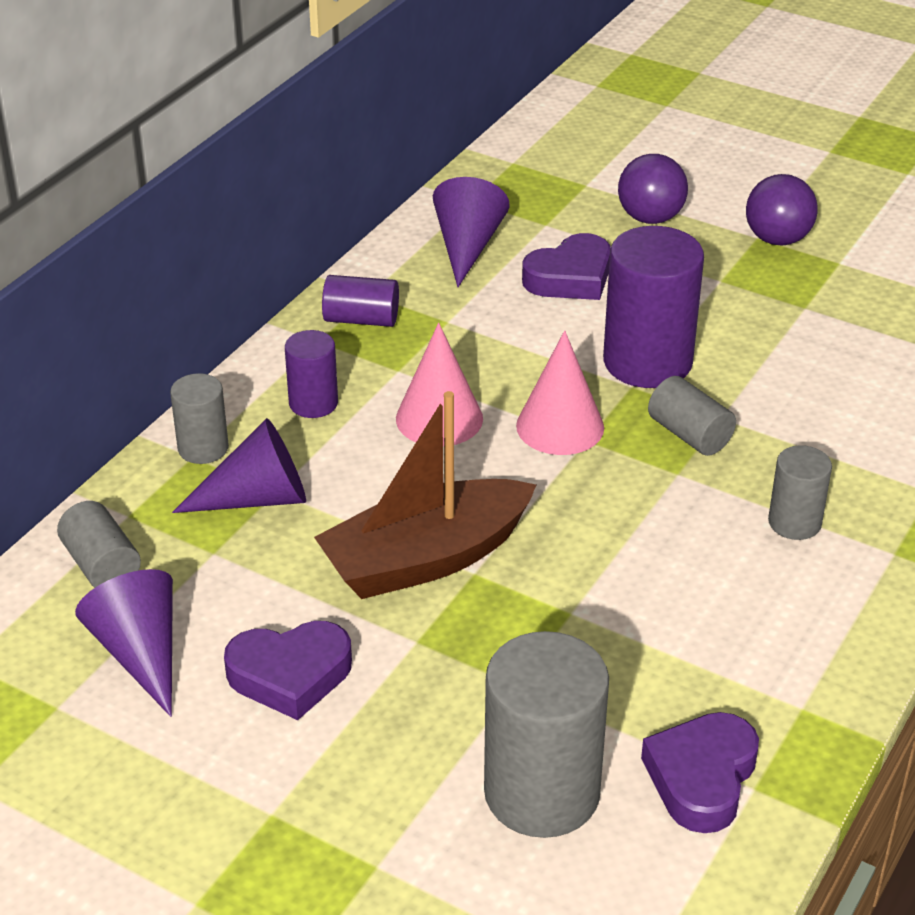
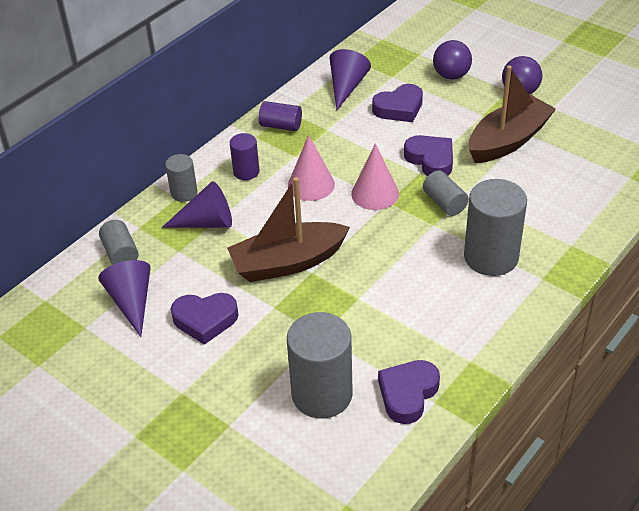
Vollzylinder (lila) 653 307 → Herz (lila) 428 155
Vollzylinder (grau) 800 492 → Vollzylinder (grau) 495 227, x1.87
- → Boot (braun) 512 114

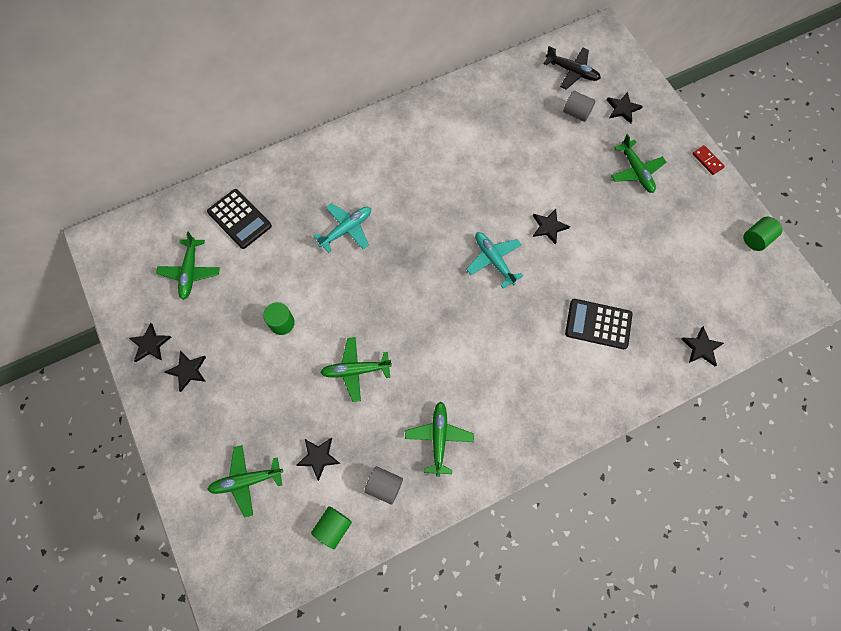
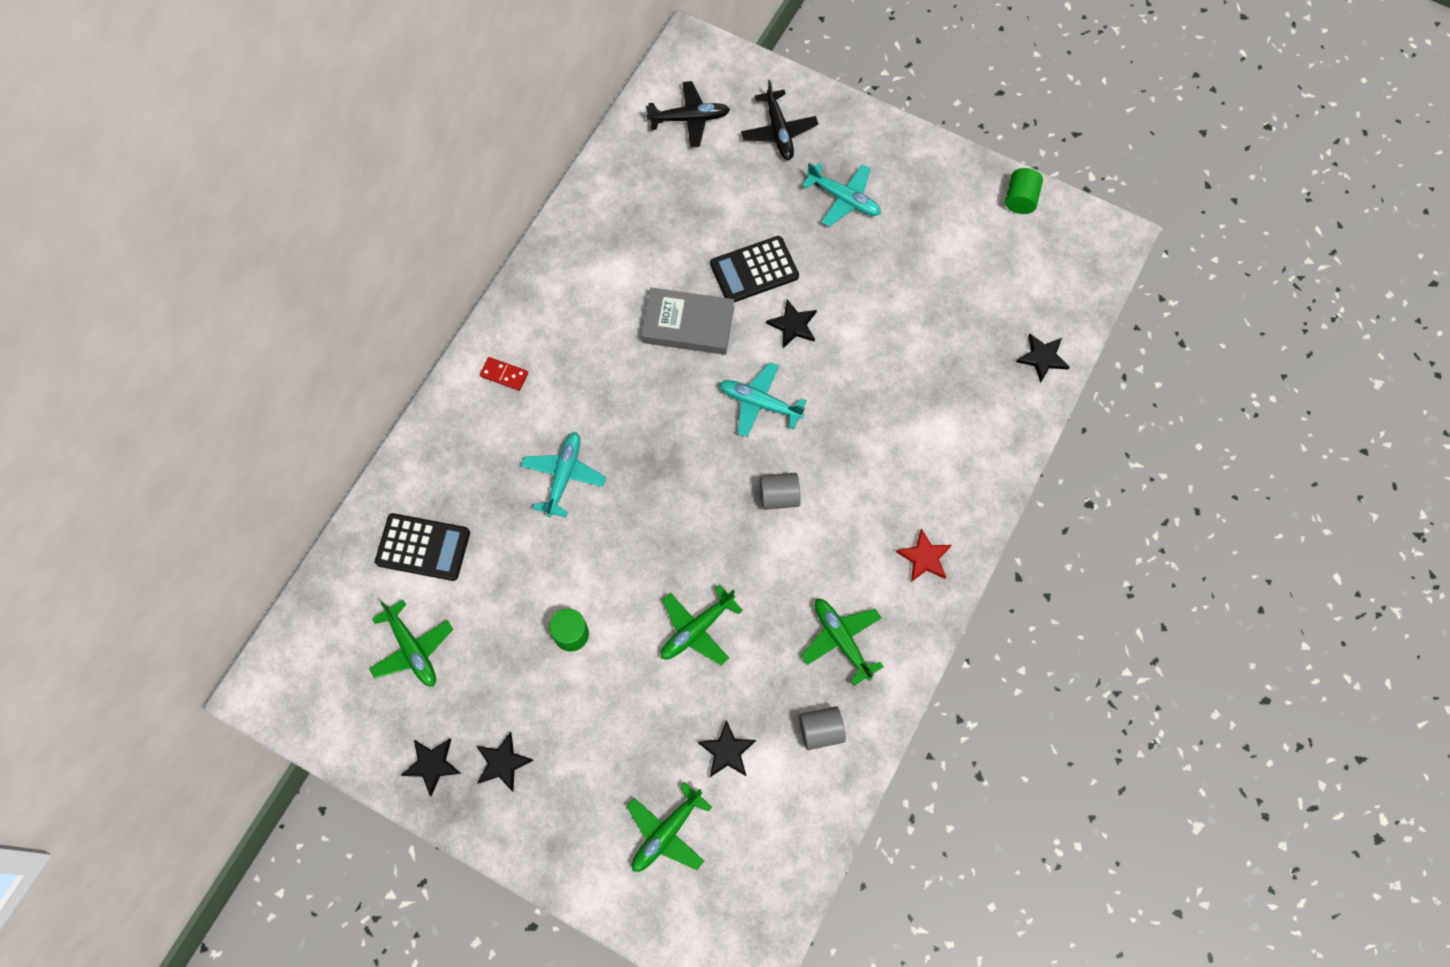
Vollzylinder (grau) 579 106 → Vollzylinder (grau) 780 491, relocated
Stern (schwarz) 625 108 → Flugzeug (schwarz) 779 120
Flugzeug (grün) 638 163 → Flugzeug (türkis) 841 195
Dominostein (rot) 708 160 → Dominostein (rot) 504 374, relocated
Taschenrechner (schwarz) 598 324 → Taschenrechner (schwarz) 754 269, relocated
Vollzylinder (grün) 331 527 → -
- → Buch (grau) 687 321
- → Stern (rot) 924 555

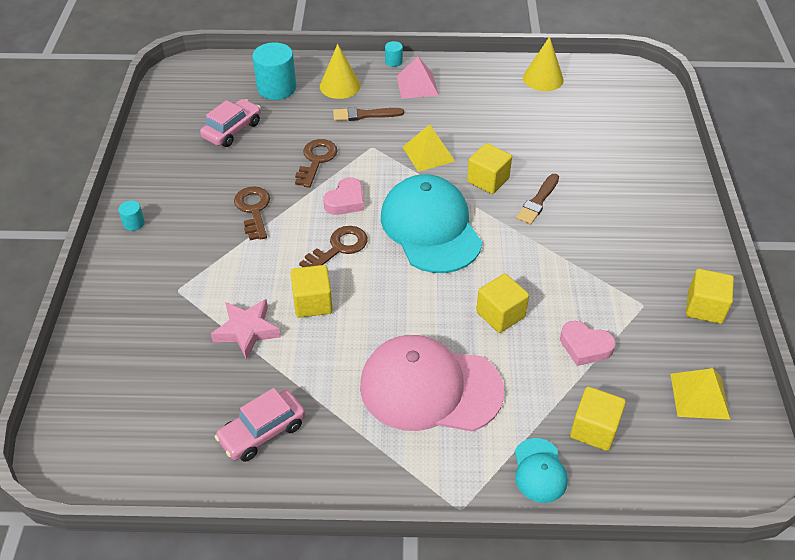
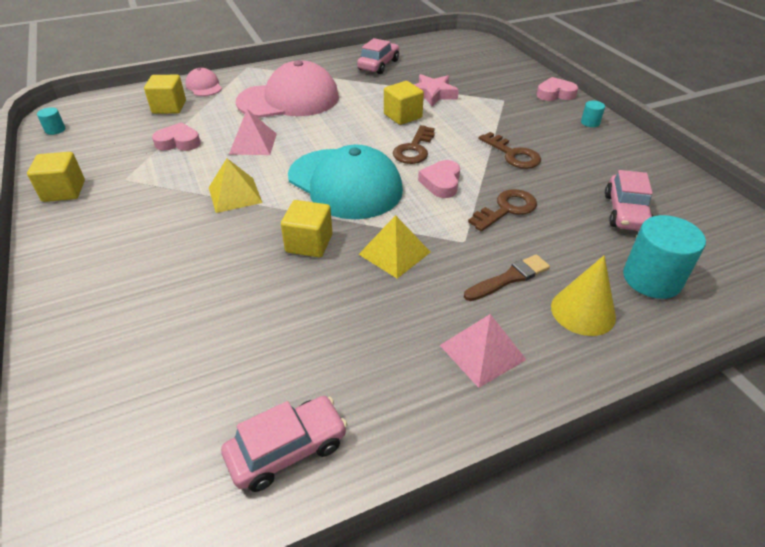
Kegel (gelb) 543 64 → Auto (rosa) 284 444
Vollzylinder (türkis) 394 54 → Vollzylinder (türkis) 51 121, relocated
Schlüssel (braun) 316 163 → Schlüssel (braun) 502 210, 120 degrees counterclockwise
Pinsel (braun) 537 199 → -
Kubus (gelb) 502 303 → Pyramide (rosa) 253 132
Pyramide (gelb) 700 394 → Pyramide (gelb) 236 186, relocated
Kappe (türkis) 541 470 → Kappe (rosa) 203 82
- → Herz (rosa) 557 89

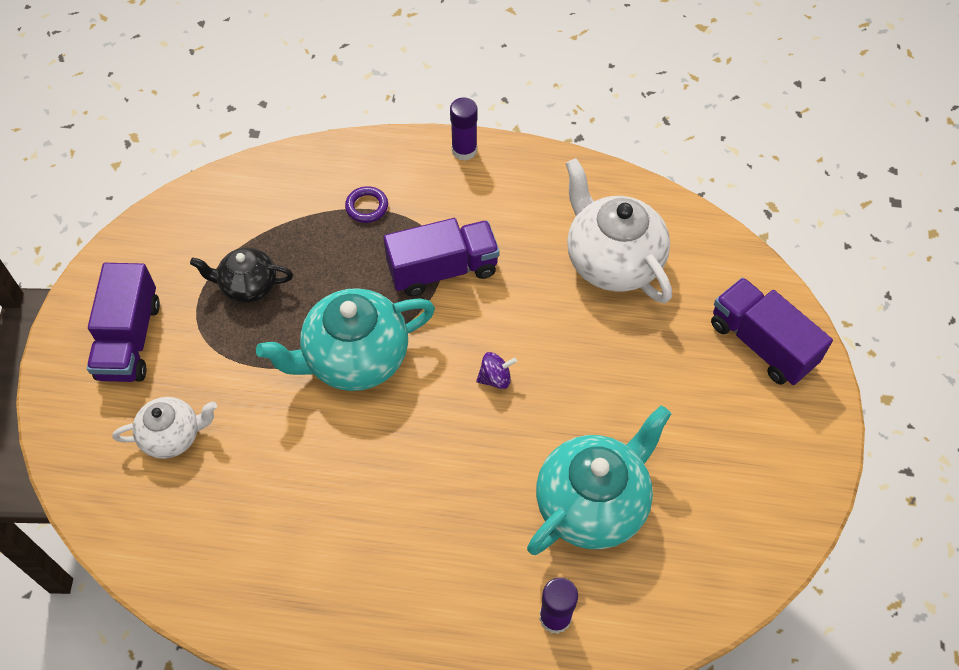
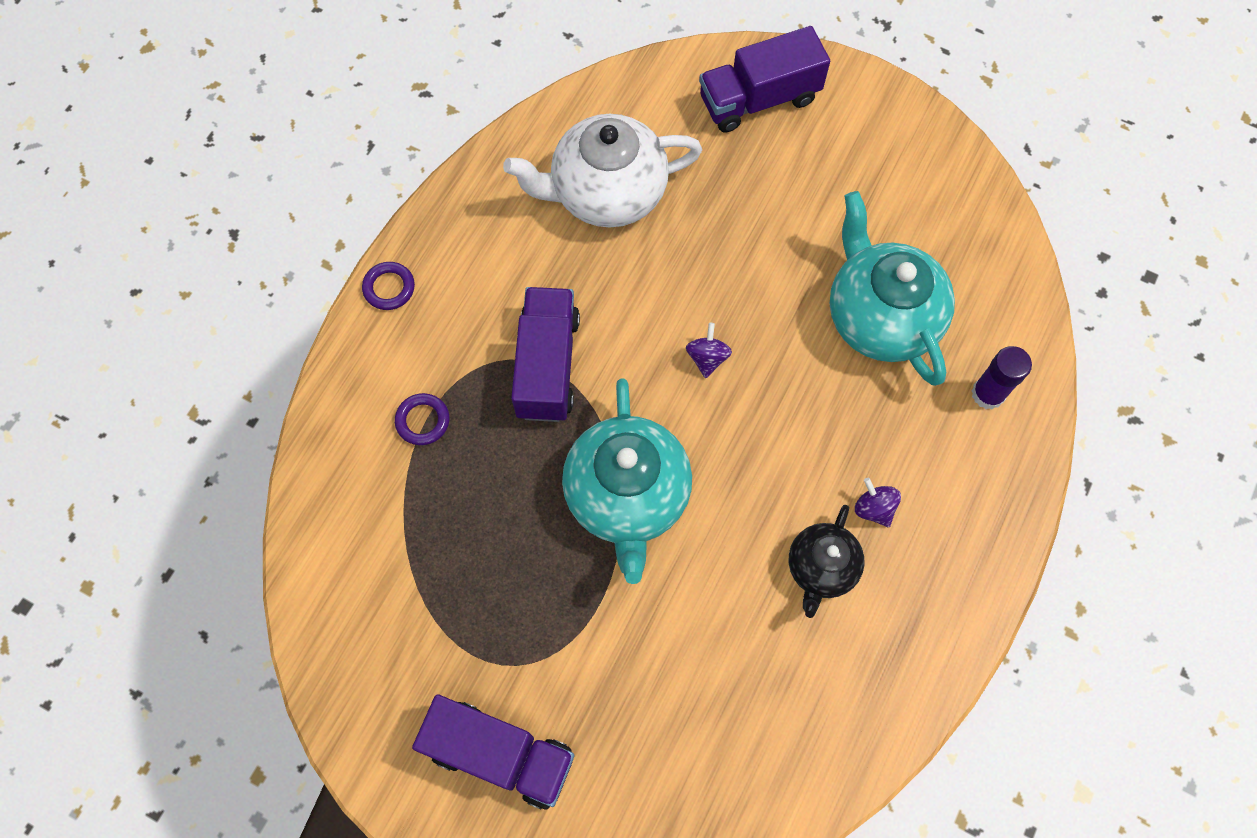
Klebestift (lila) 464 129 → Ring (lila) 388 286
Teekanne (schwarz) 241 275 → Teekanne (schwarz) 826 561, relocated
Teekanne (weiß) 165 428 → -
- → Kreisel (lila) 878 502

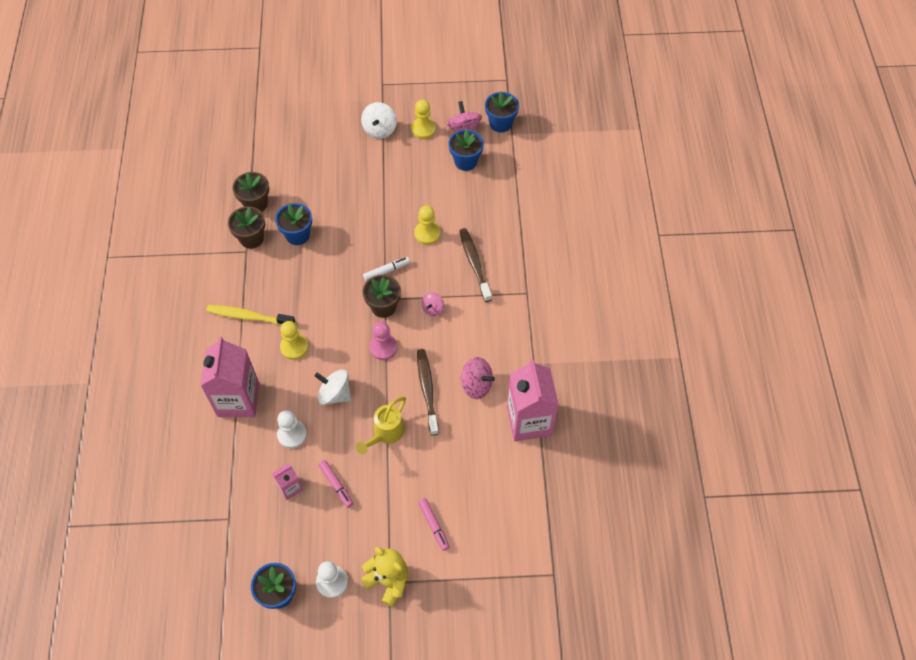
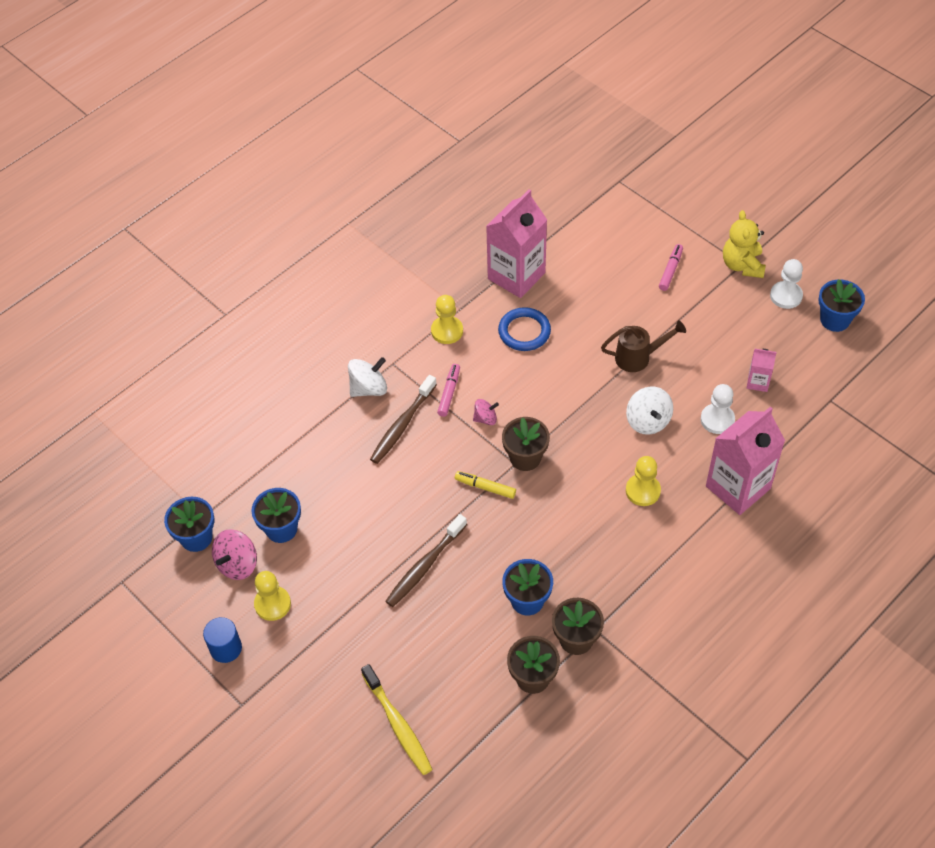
Kreisel (weiß) 379 120 → Kreisel (weiß) 367 377, relocated
Bauer (gelb) 427 225 → Bauer (gelb) 447 319, relocated
Filzstift (weiß) 386 269 → Filzstift (gelb) 485 485
Zahnbürste (gelb) 250 315 → Zahnbürste (gelb) 397 719, relocated
Bauer (rosa) 383 340 → -
Zahnbürste (braun) 428 392 → Zahnbürste (braun) 426 560, relocated
Kreisel (rosa) 477 378 → Ring (blau) 524 329
Gießkanne (gelb) 381 426 → Gießkanne (braun) 643 346
Filzstift (rosa) 335 484 → Filzstift (rosa) 448 390, relocated
- → Vollzylinder (blau) 222 640

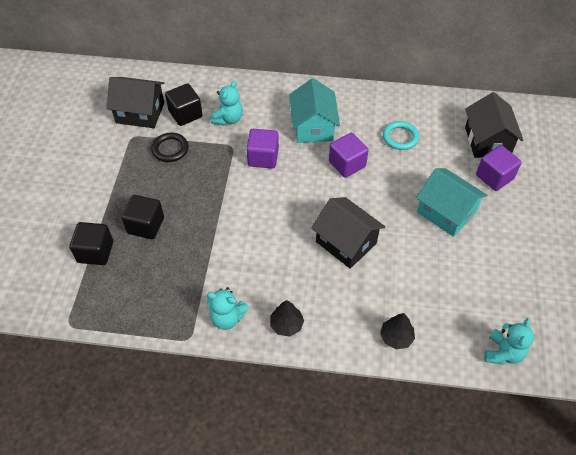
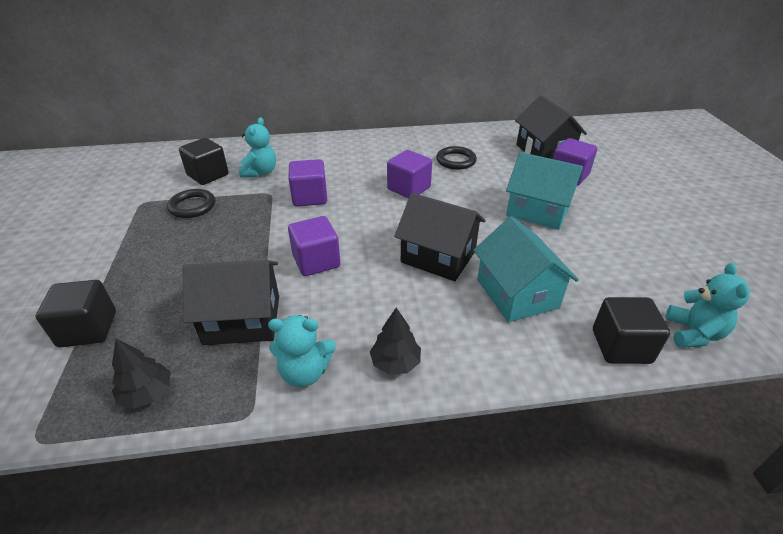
Haus (schwarz) 135 102 → Haus (schwarz) 230 302, relocated
Haus (türkis) 314 110 → Haus (türkis) 526 269, relocated
Ring (türkis) 401 135 → Ring (schwarz) 456 158
Kubus (schwarz) 142 217 → Kubus (schwarz) 631 330, relocated
Baum (schwarz) 397 331 → Baum (schwarz) 141 374, relocated
- → Kubus (lila) 314 246

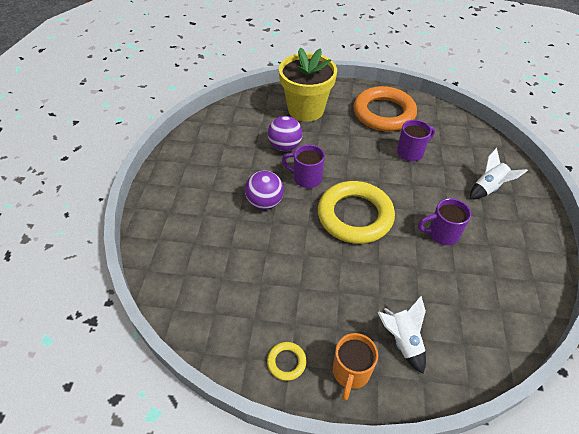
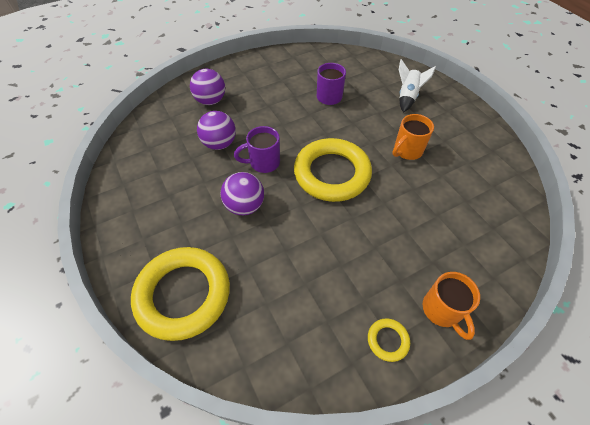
Blumentopf (gelb) 308 84 → Ball (lila) 207 87
Ring (orange) 385 108 → -
Tasse (lila) 444 221 → Tasse (orange) 413 137
Rakete (weiß) 401 335 → -
- → Ring (gelb) 180 294

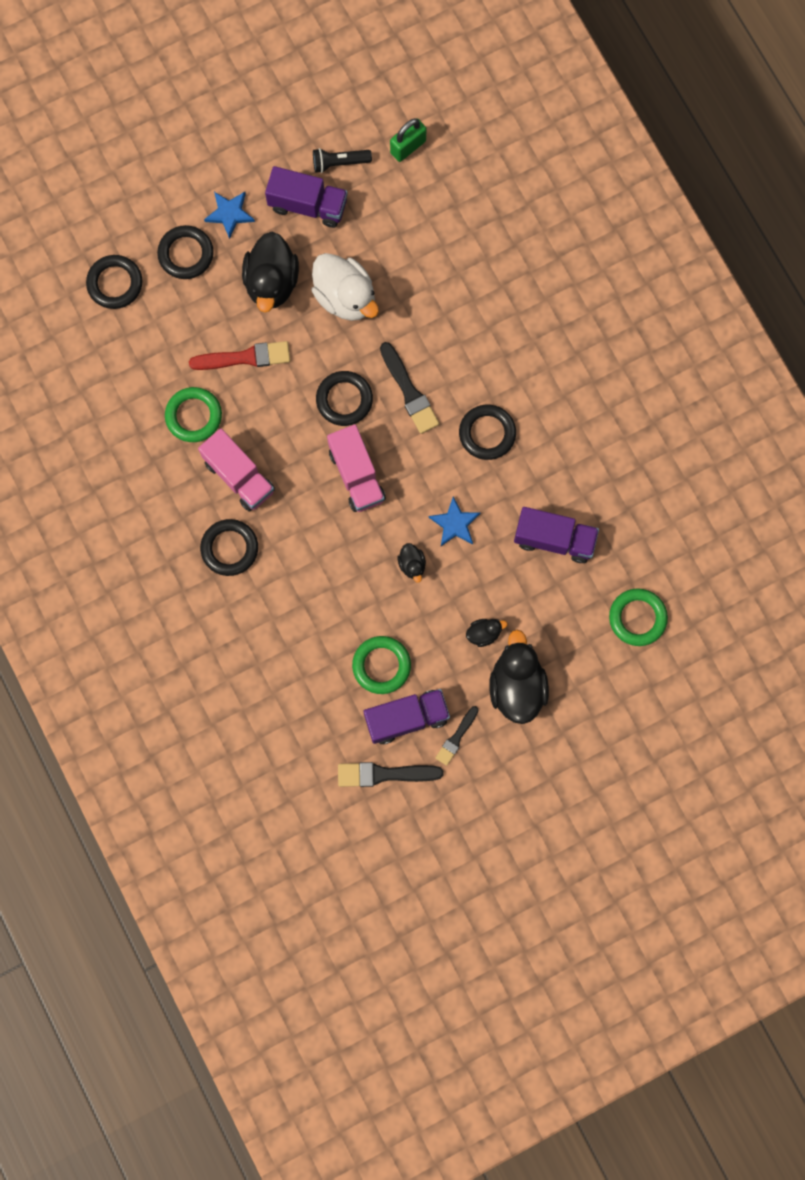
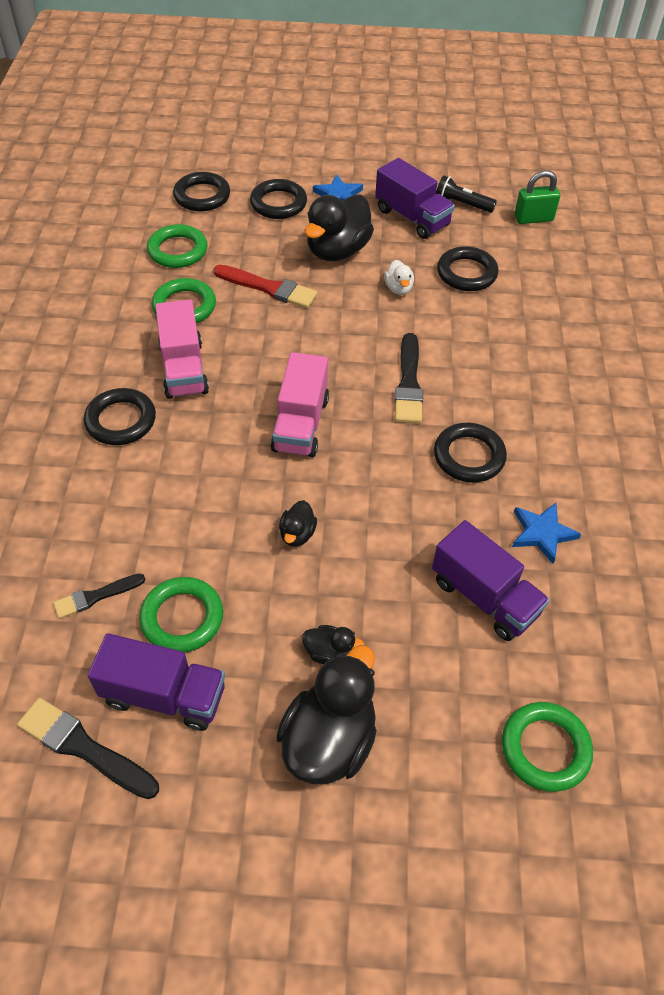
Ente (weiß) 345 287 → Ente (weiß) 399 277, x0.47
Ring (schwarz) 344 398 → Ring (schwarz) 467 268, relocated
Stern (blau) 455 521 → Stern (blau) 546 533, relocated
Pinsel (schwarz) 457 736 → Pinsel (schwarz) 99 596, relocated
- → Ring (grün) 177 246

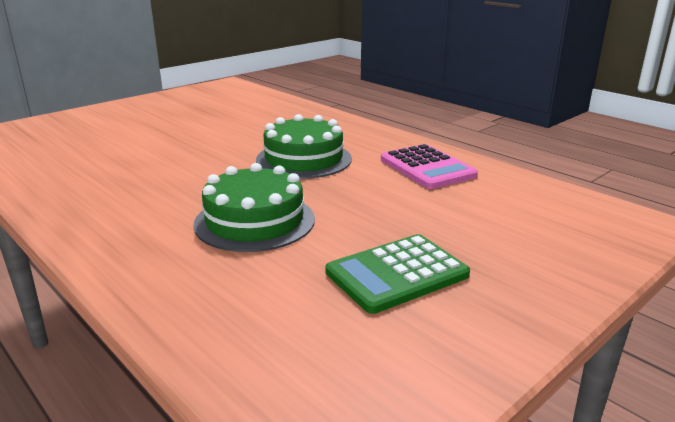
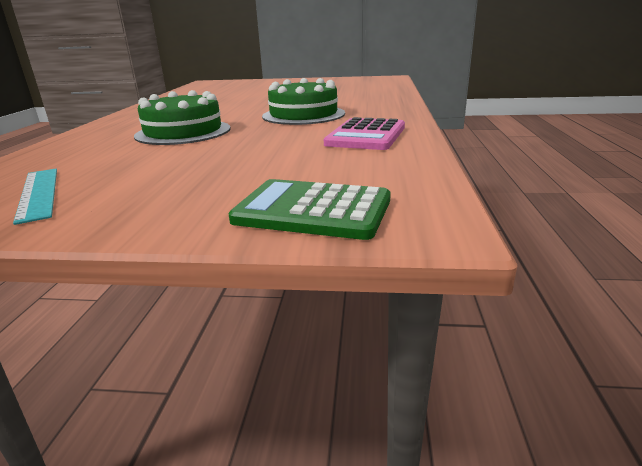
Taschenrechner (grün) 398 274 → Taschenrechner (grün) 309 209, relocated
- → Lineal (türkis) 35 197

